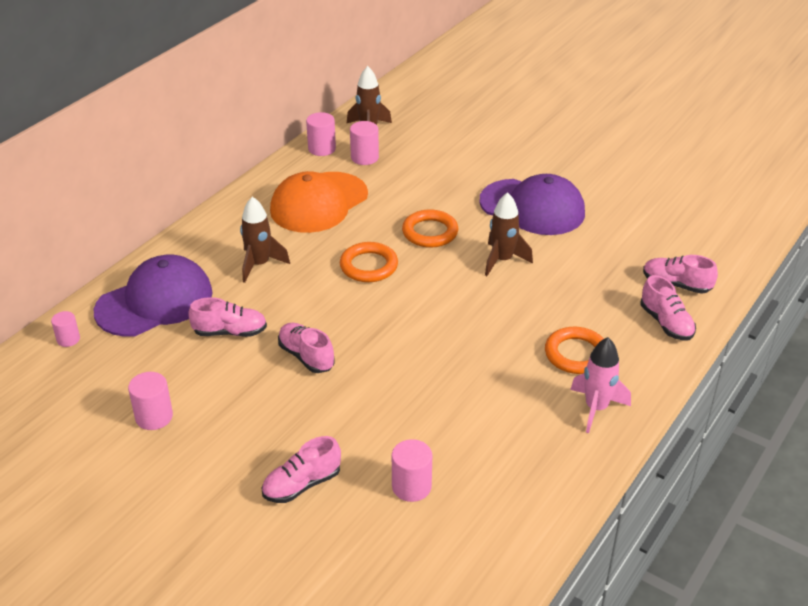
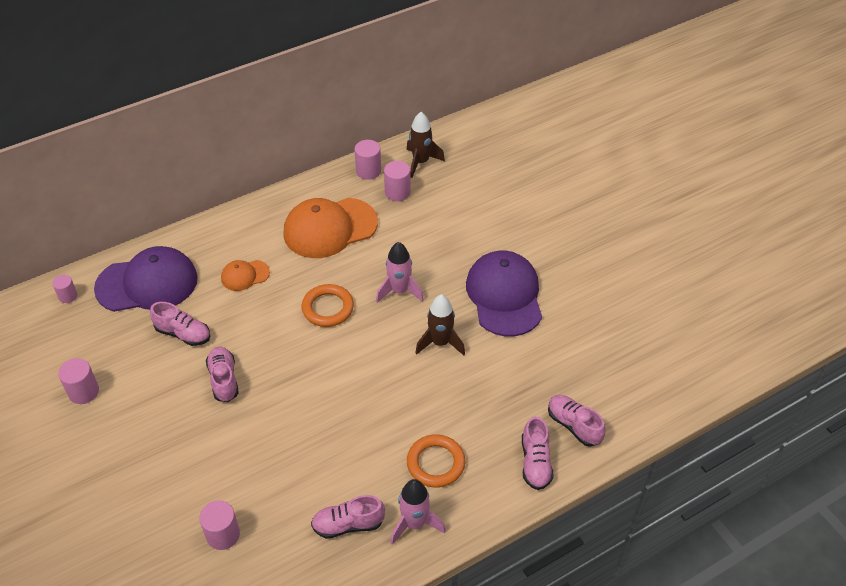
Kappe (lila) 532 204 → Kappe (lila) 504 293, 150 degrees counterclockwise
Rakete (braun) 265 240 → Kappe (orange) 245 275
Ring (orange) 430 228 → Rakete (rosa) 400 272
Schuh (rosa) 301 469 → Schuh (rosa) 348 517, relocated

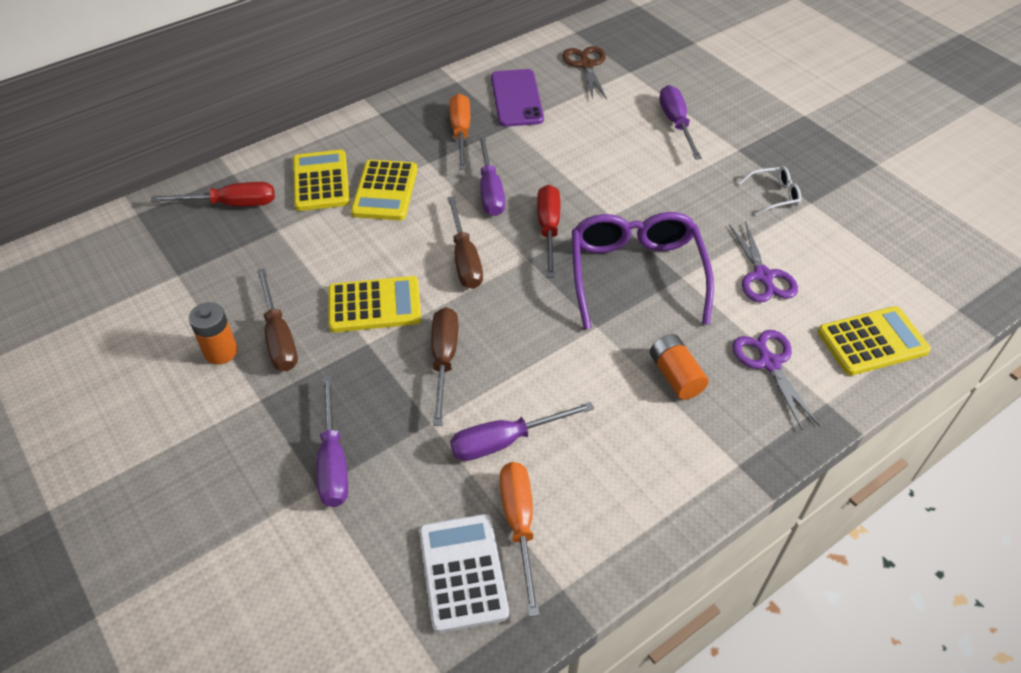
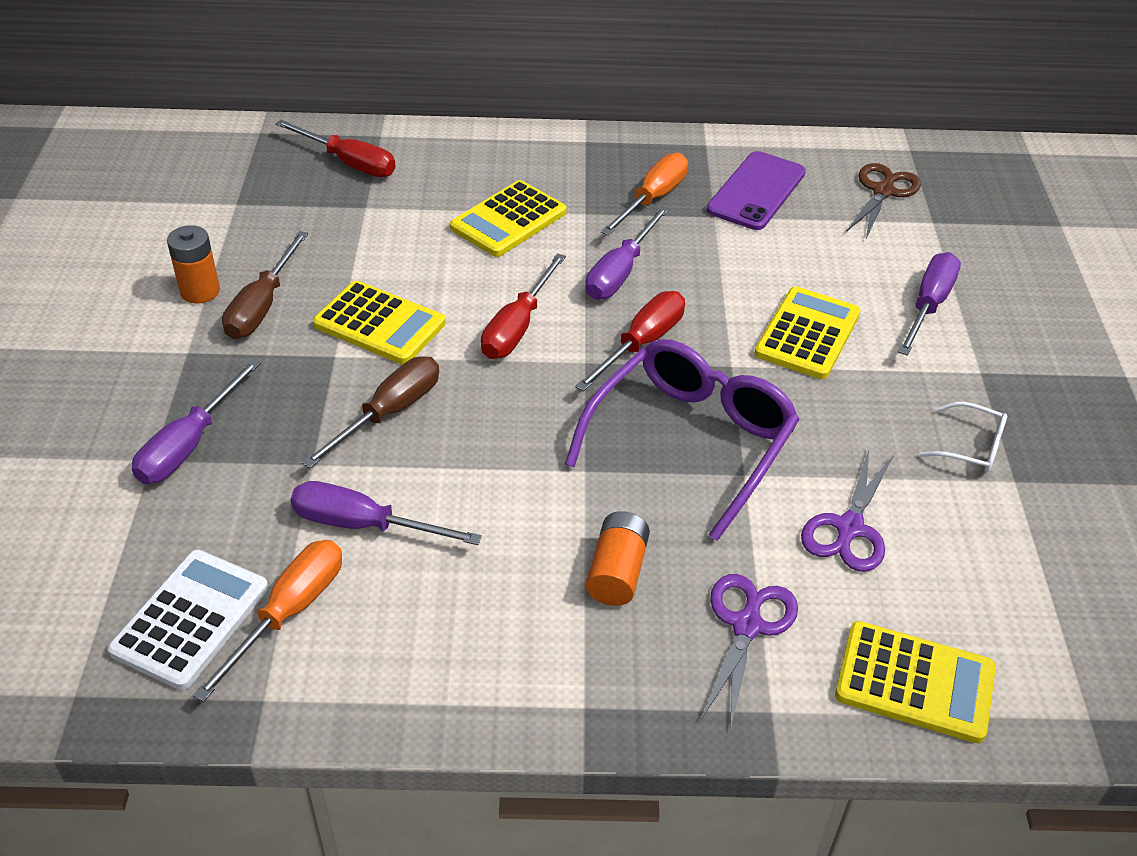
Taschenrechner (gelb) 321 180 → Taschenrechner (gelb) 807 332, relocated
Schraubenzieher (braun) 465 242 → Schraubenzieher (rot) 523 306

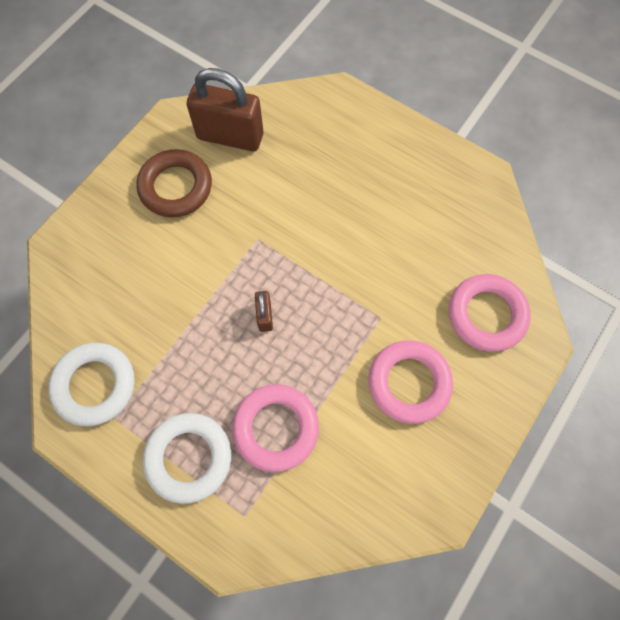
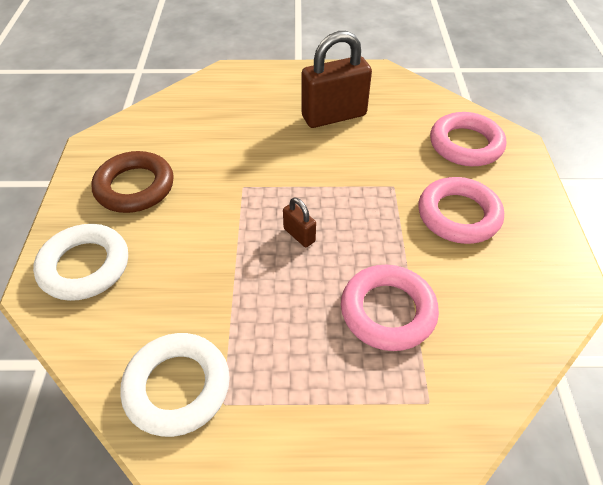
Vorhängeschloss (braun) 225 110 → Vorhängeschloss (braun) 337 79, relocated
Ring (weiß) 187 458 → Ring (weiß) 80 262, relocated

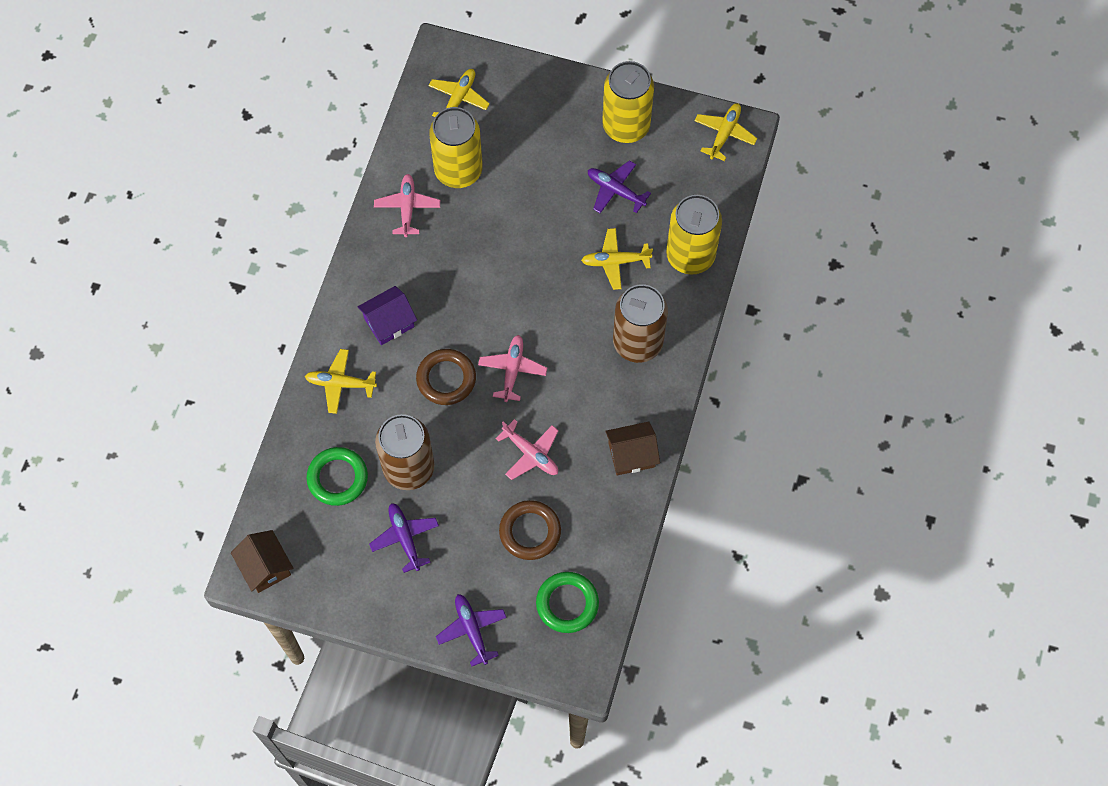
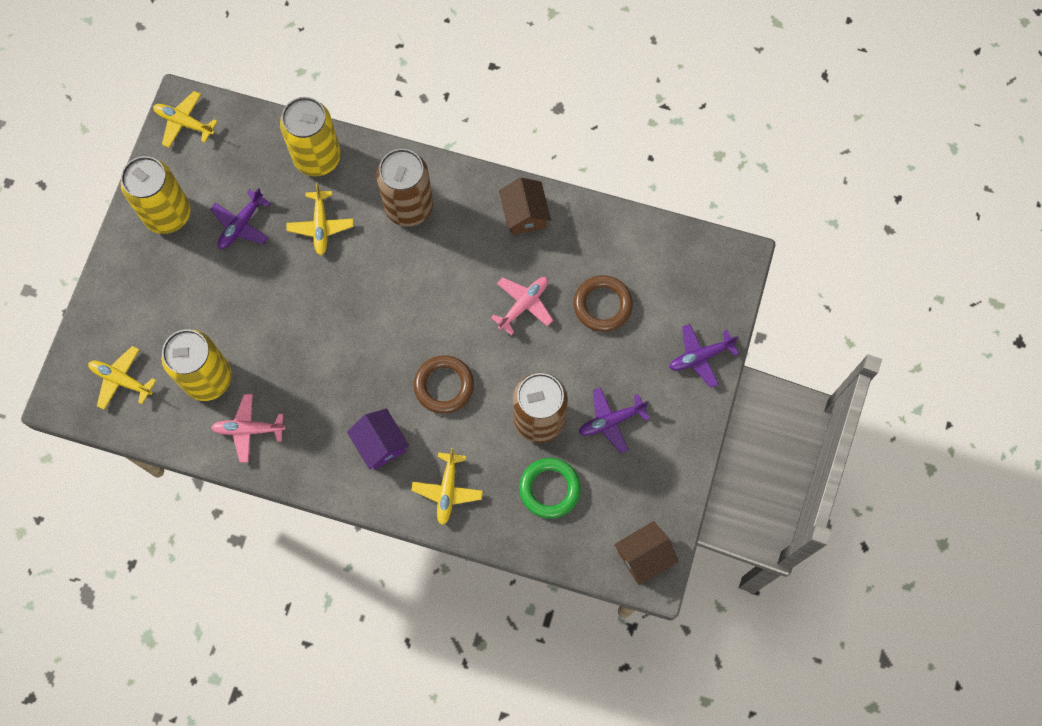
Flugzeug (rosa) 512 368 → -
Ring (grün) 567 602 → -

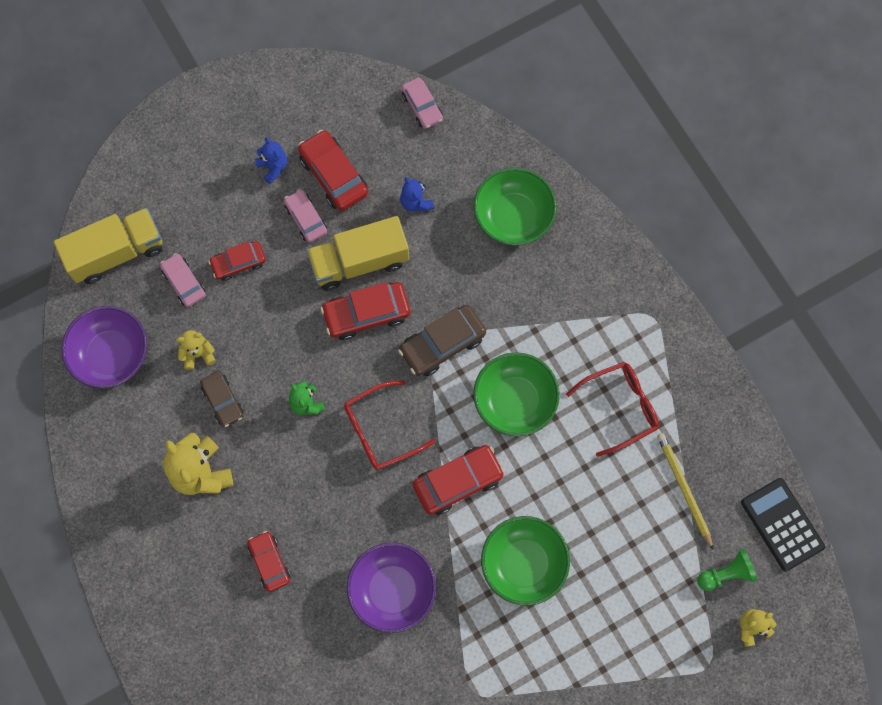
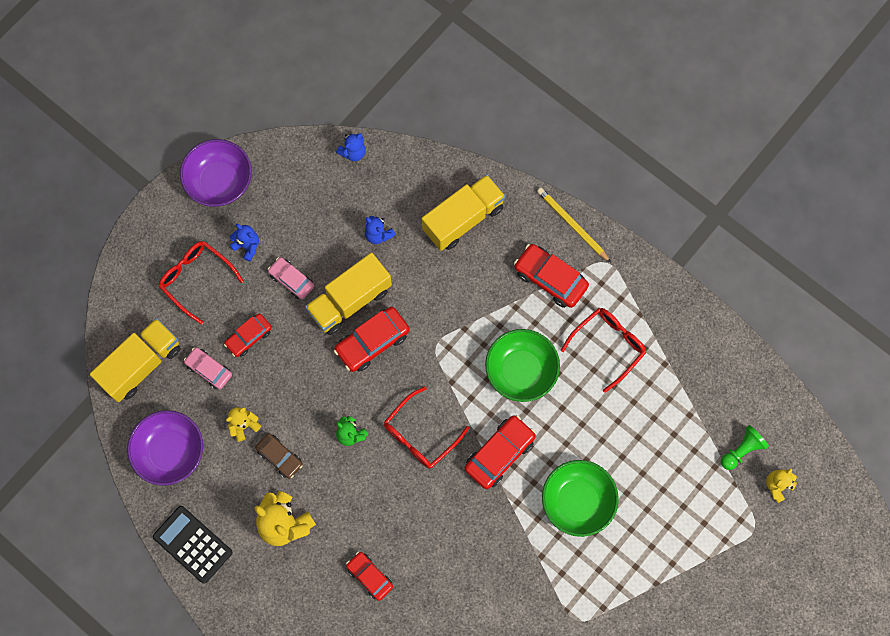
Auto (rosa) 422 103 → Teddybär (blau) 351 147
Auto (rot) 333 170 → Auto (rot) 551 276, relocated
Schüssel (grün) 515 207 → Lastwagen (gelb) 464 212
Auto (braun) 442 340 → -
Bleistift (gelb) 685 491 → Bleistift (gelb) 574 225, relocated
Taschenrechner (schwarz) 783 524 → Taschenrechner (schwarz) 193 545, relocated
Schüssel (lila) 391 587 → Schüssel (lila) 216 173, relocated
- → Brille (rot) 201 283

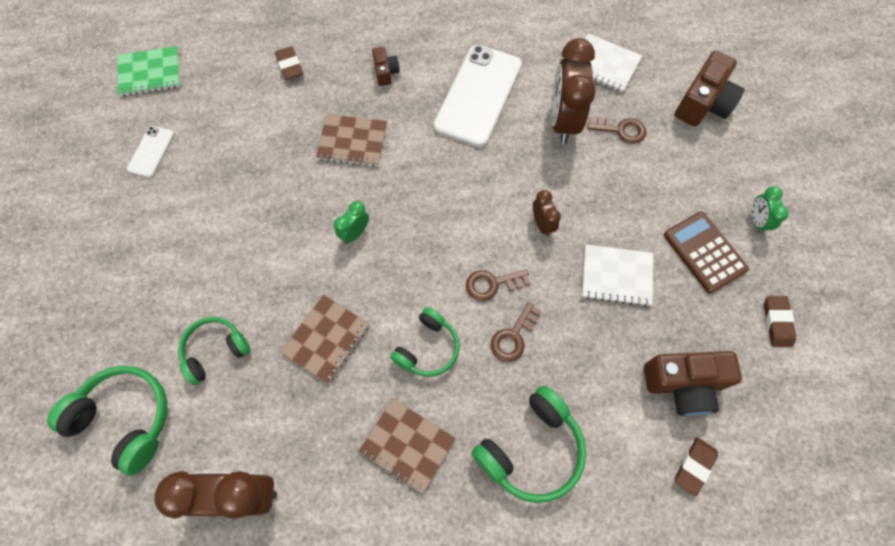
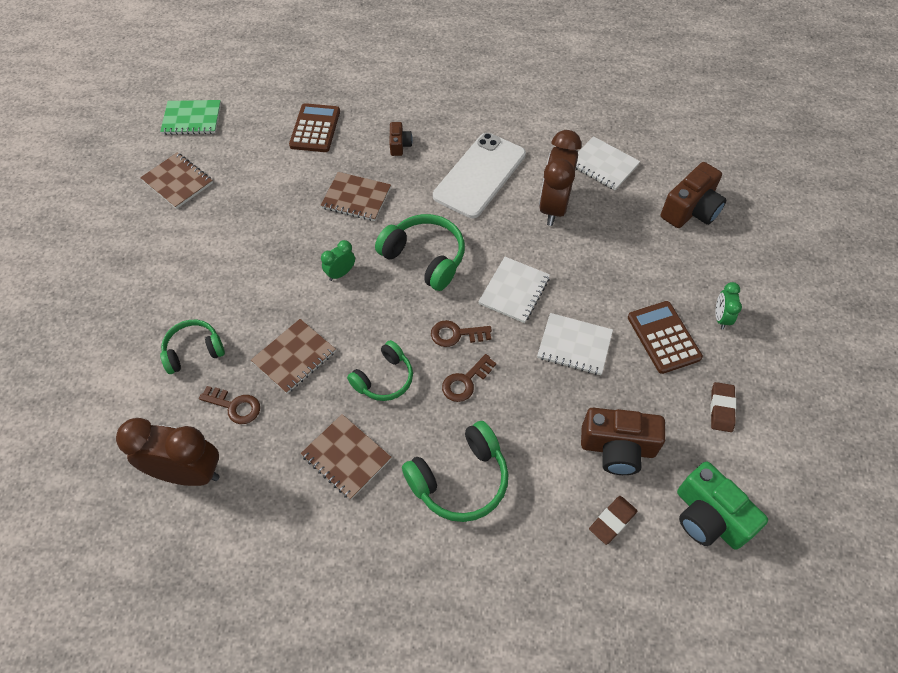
Radiergummi (braun) 289 63 → Taschenrechner (braun) 314 127
Schlüssel (braun) 616 130 → Schlüssel (braun) 229 405, relocated
Handy (weiß) 151 152 → Notizbuch (braun) 176 181
Wecker (braun) 547 213 → Notizbuch (weiß) 514 290
Kopfhörer (grün) 107 421 → Kopfhörer (grün) 420 252, relocated
- → Kamera (grün) 722 505

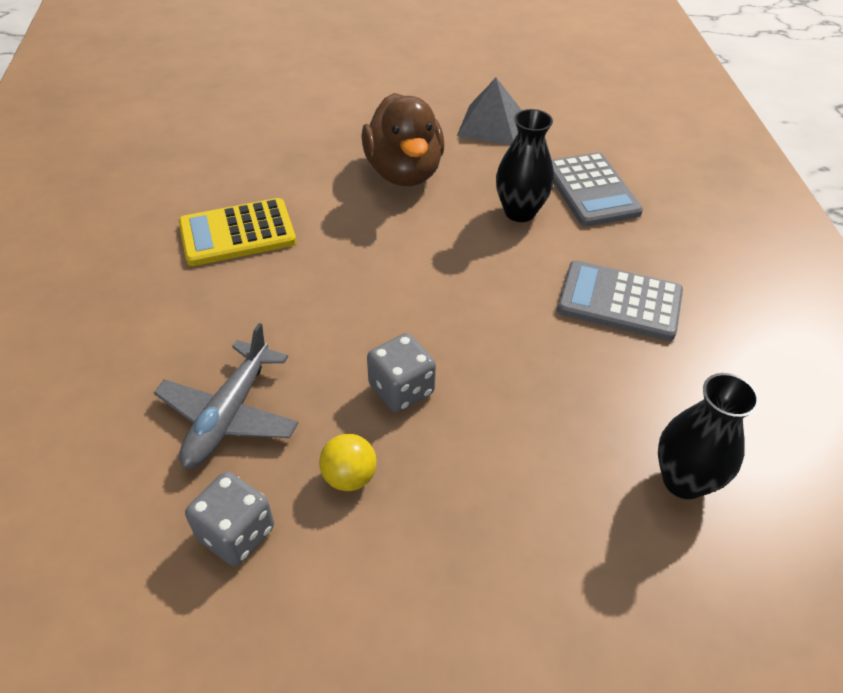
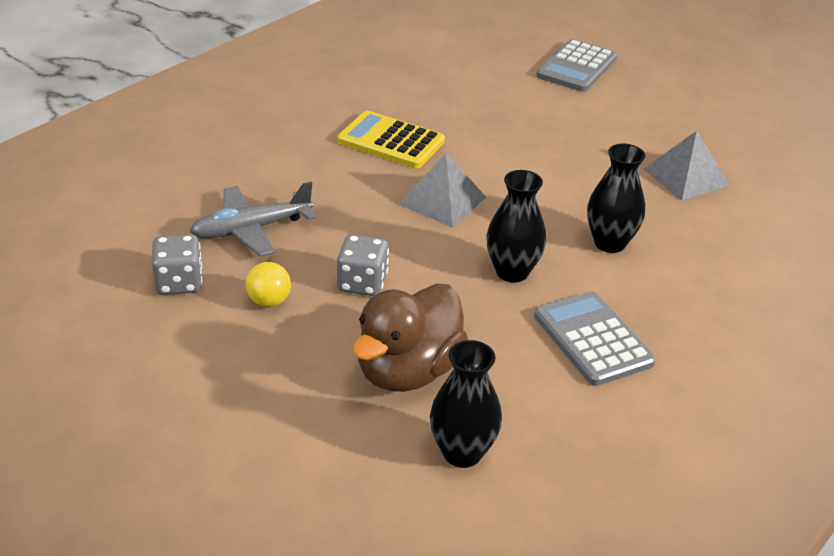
Ente (braun) 402 139 → Ente (braun) 410 338, relocated
Taschenrechner (grau) 597 189 → Taschenrechner (grau) 576 65, relocated
- → Pyramide (grau) 442 190
- → Vase (schwarz) 516 226

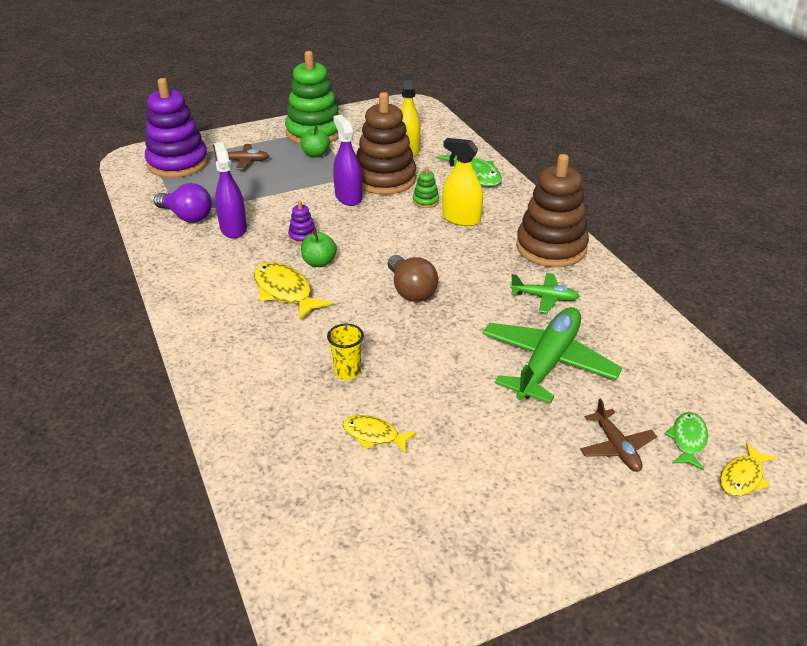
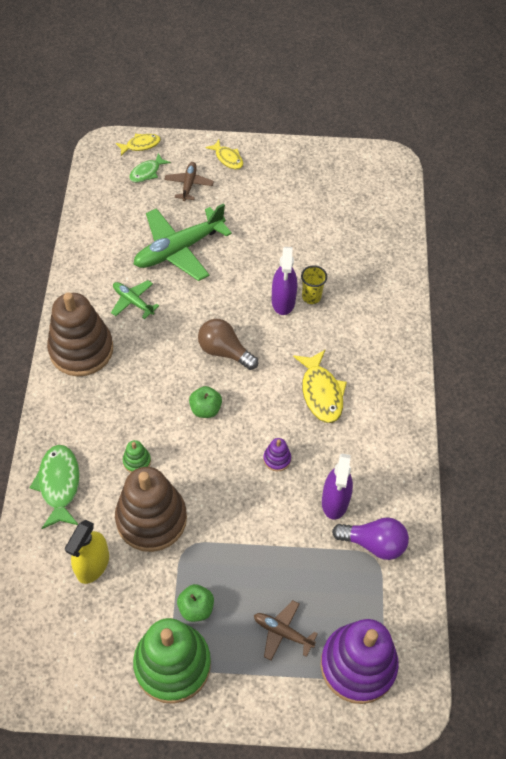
Sprühflasche (lila) 347 160 → Sprühflasche (lila) 284 281, relocated
Sprühflasche (gelb) 462 182 → -
Glühbirne (lila) 183 203 → Glühbirne (lila) 370 538, 135 degrees clockwise
Apfel (grün) 319 249 → Apfel (grün) 205 402, relocated
Glühbirne (braun) 413 278 → Glühbirne (braun) 228 344, 60 degrees counterclockwise
Fisch (gelb) 380 434 → Fisch (gelb) 224 154, relocated

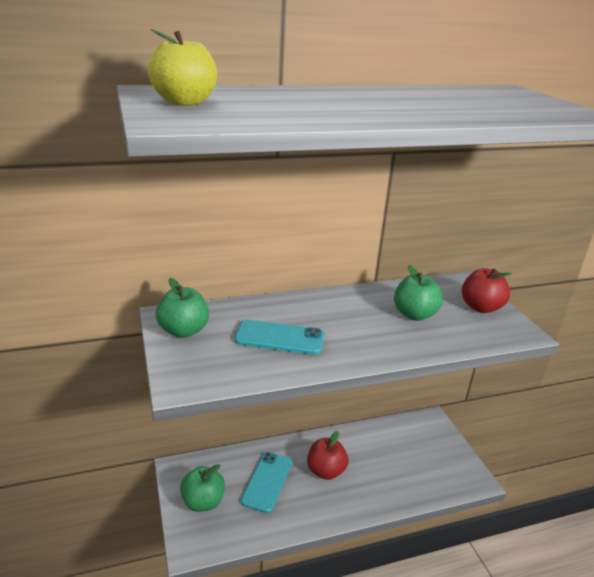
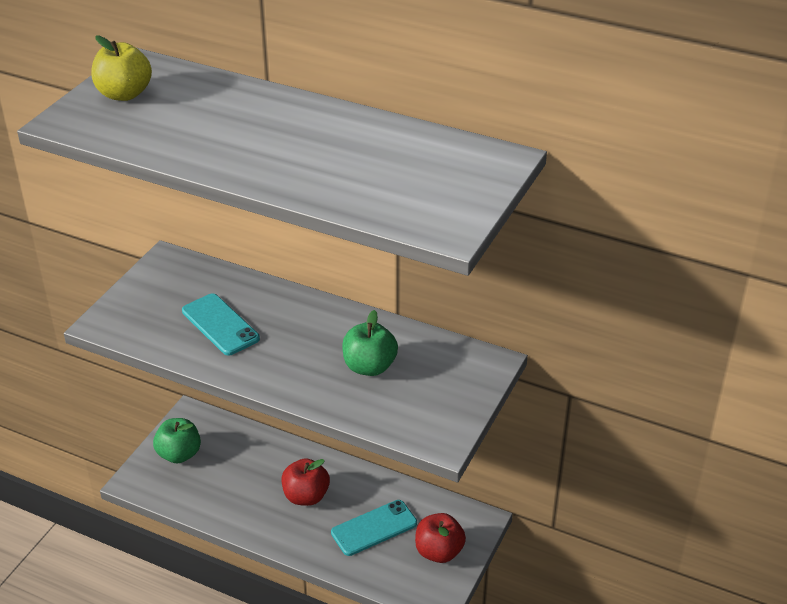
Apfel (rot) 487 290 → Apfel (rot) 440 538, relocated
Apfel (grün) 182 308 → -
Handy (türkis) 266 482 → Handy (türkis) 374 528, relocated

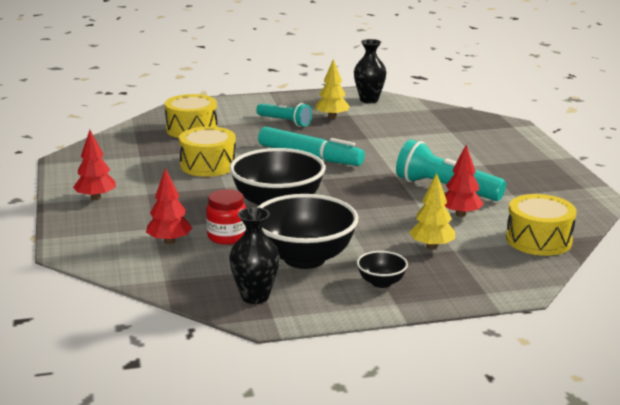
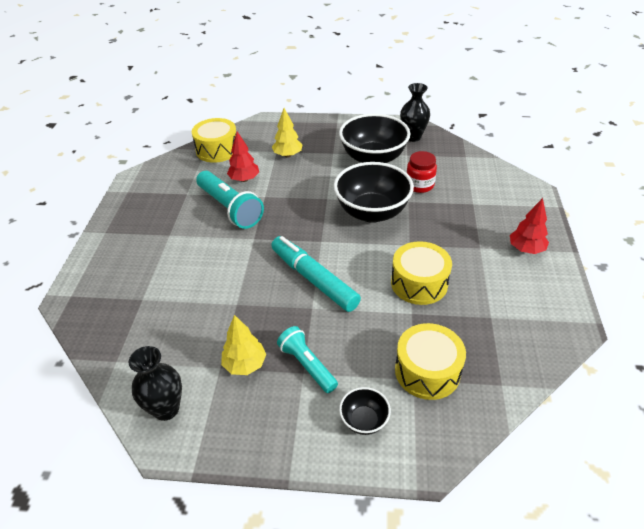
Baum (rot) 169 206 → -
Schüssel (schwarz) 382 269 → Schüssel (schwarz) 365 411, relocated

